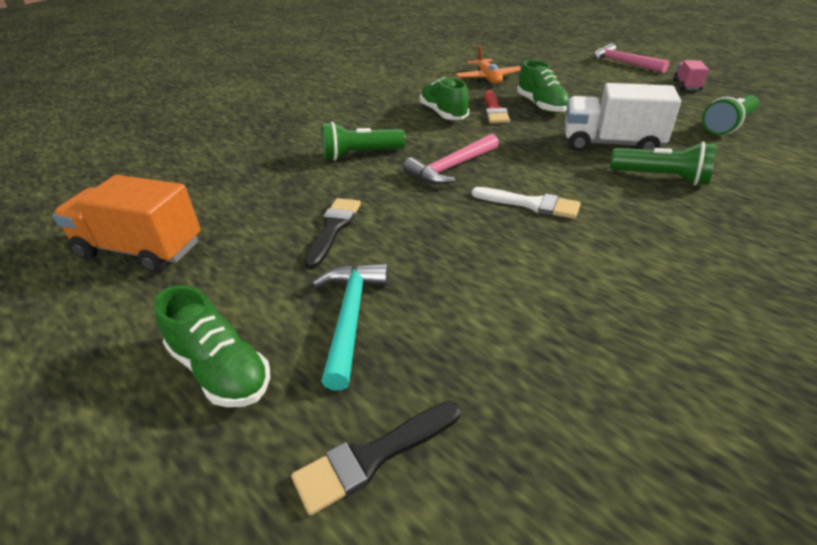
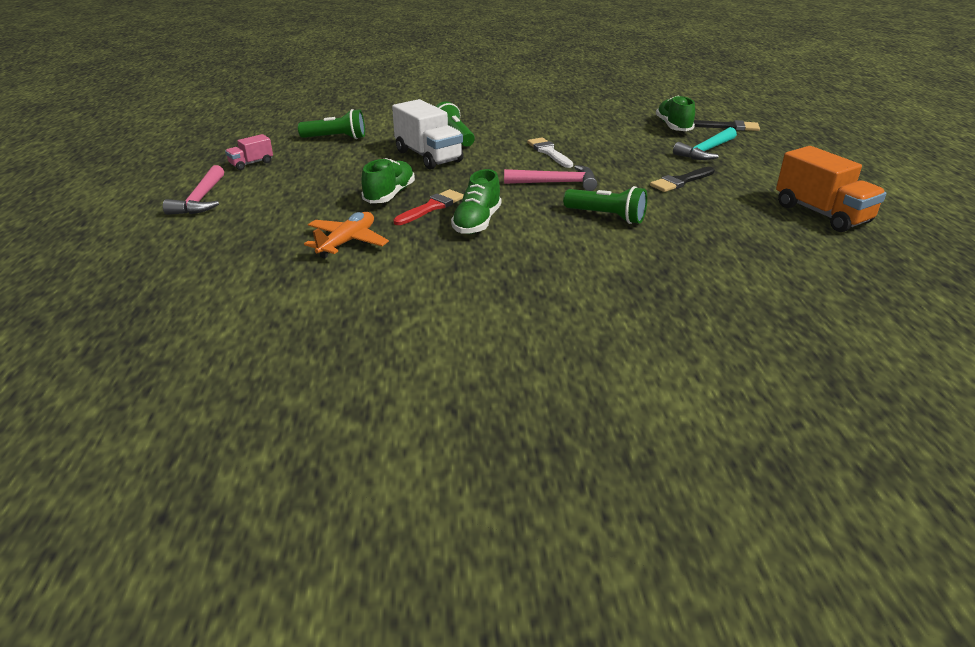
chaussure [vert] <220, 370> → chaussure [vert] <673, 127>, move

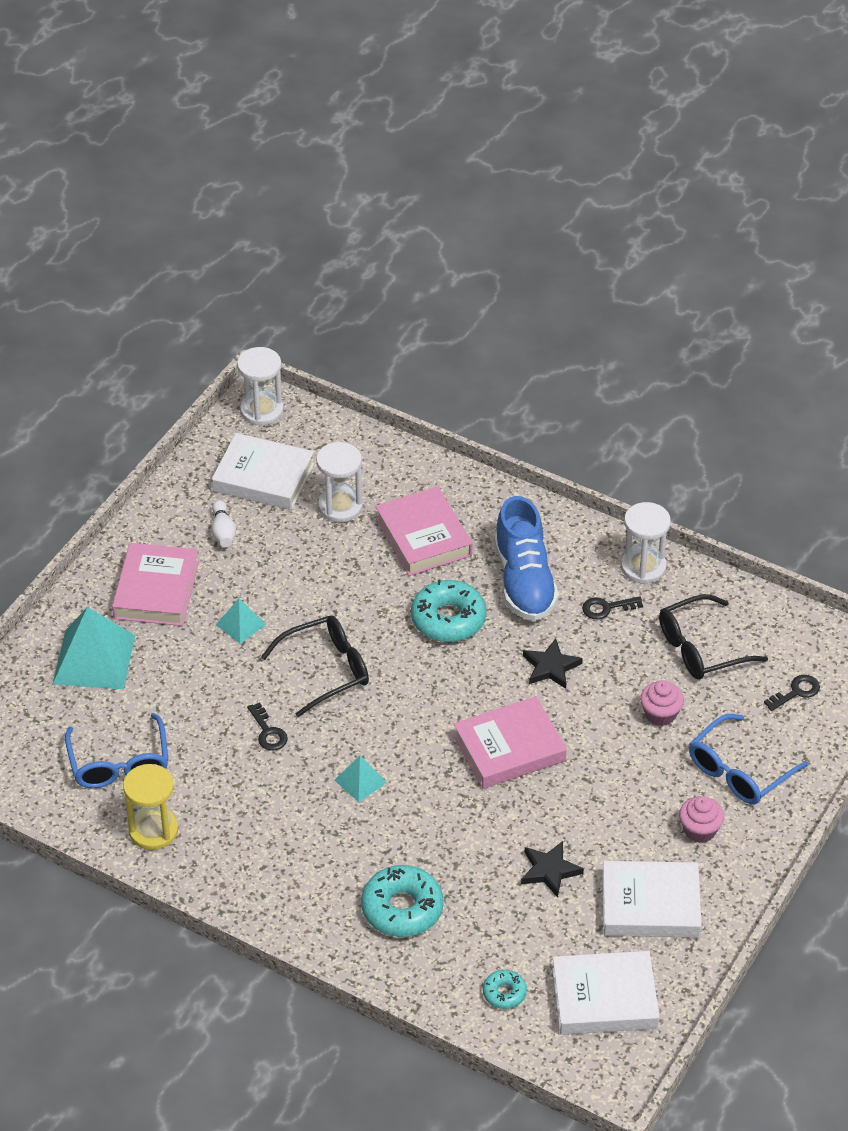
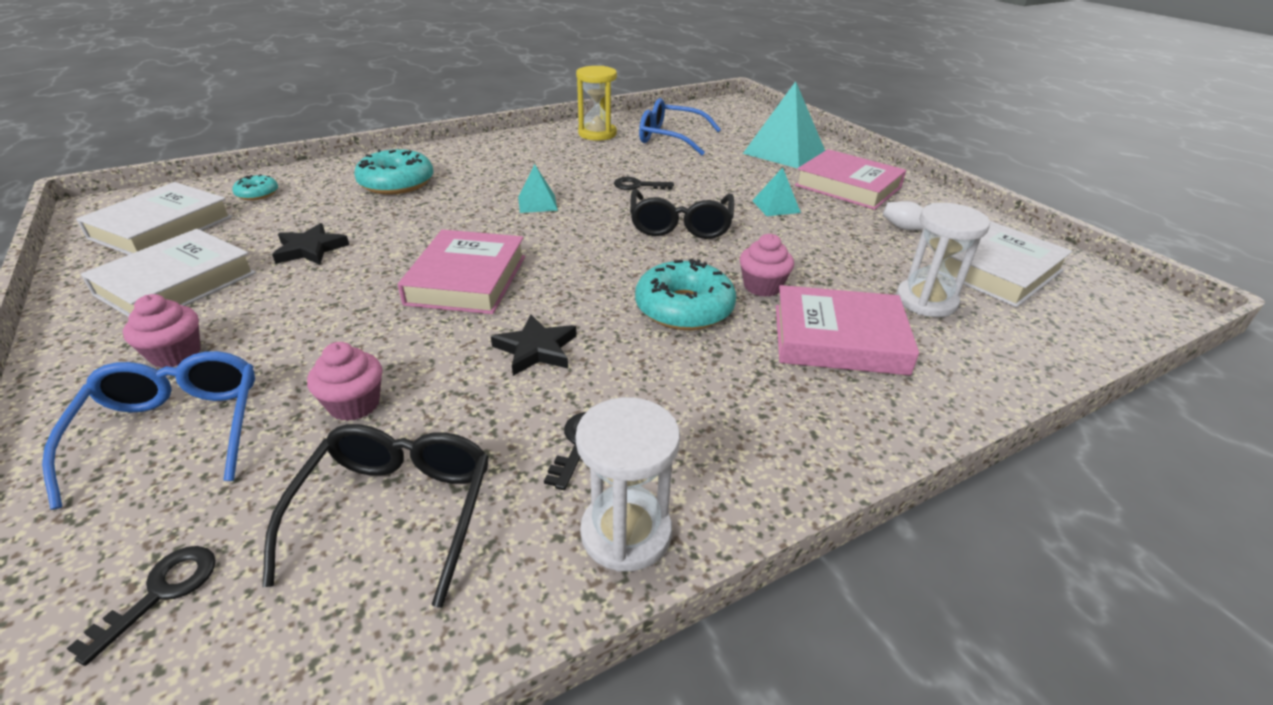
sablier [blanc] <261, 410> → -
chaussure [bleu] <524, 581> → -
clé [noir] <796, 692> → clé [noir] <161, 592>, 150 degrees counterclockwise
- → muffin [rose] <762, 286>

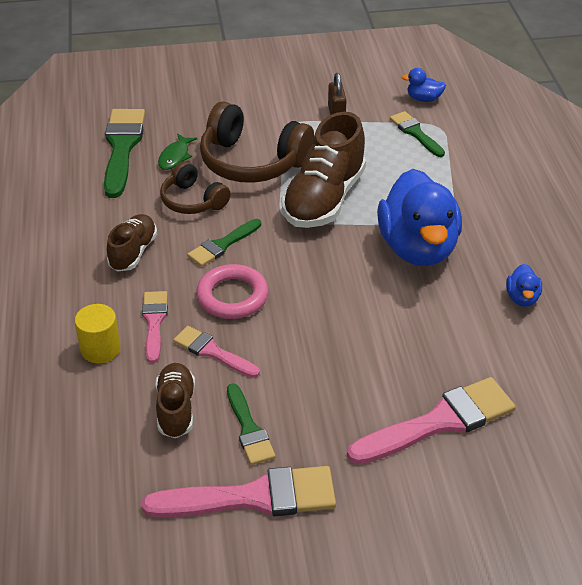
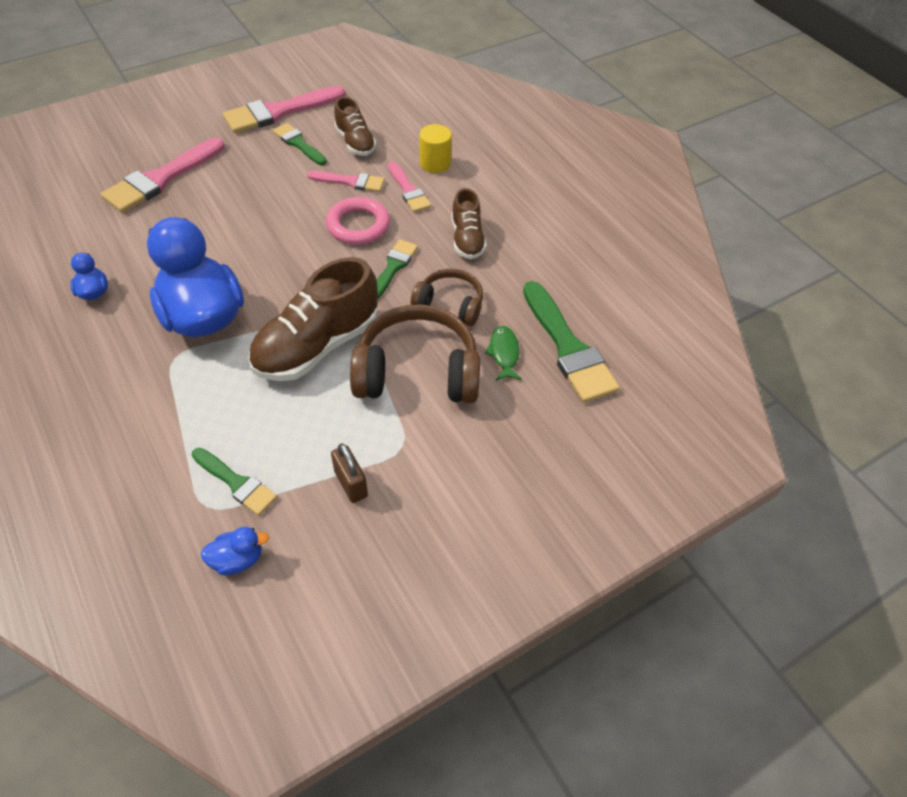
chaussure [marron] <324, 199> → chaussure [marron] <317, 346>, 135 degrees counterclockwise

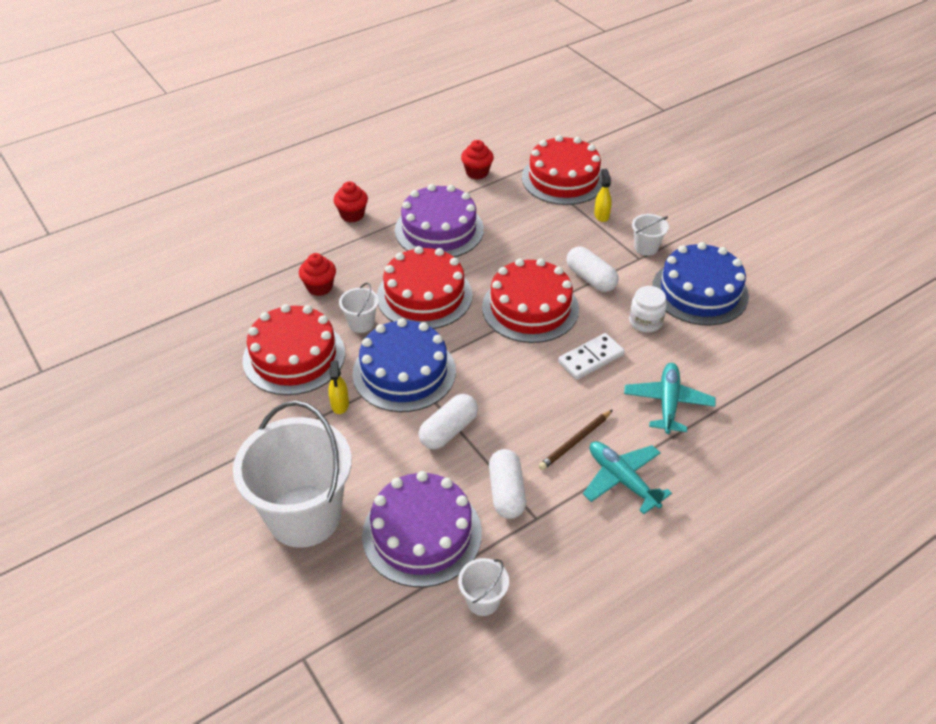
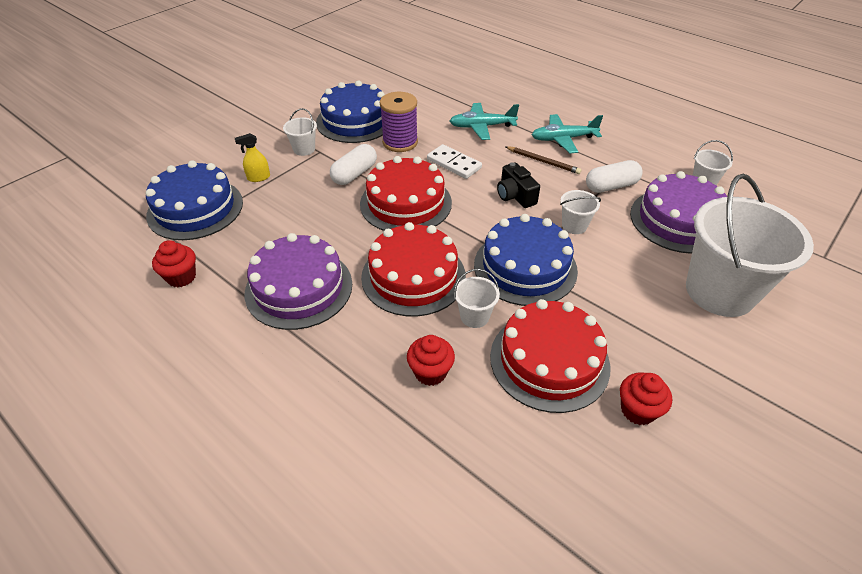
gâteau [rouge] <563, 178> → gâteau [bleu] <195, 208>
muffin [rouge] <352, 215> → muffin [rouge] <637, 410>, move
bocal [blanc] <645, 322> → bobine [violet] <400, 142>
vaporisateur [jaune] <340, 404> → -
gélule [blanc] <448, 430> → seau [blanc] <574, 225>
avion [turquoise] <622, 480> → avion [turquoise] <563, 139>, 45 degrees clockwise
- → appareil photo [noir] <515, 196>

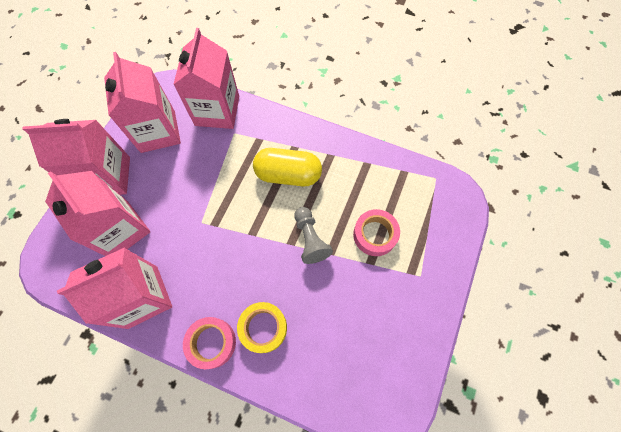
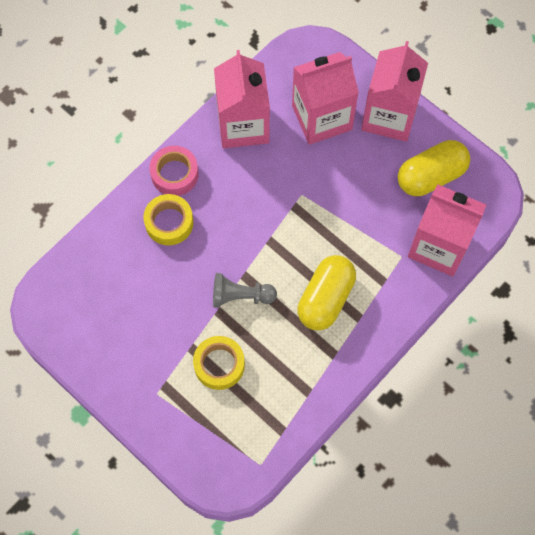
brique de lait [rose] <158, 131> → gélule [jaune] <431, 176>
ruban adhésif [rose] <375, 235> → ruban adhésif [jaune] <219, 365>

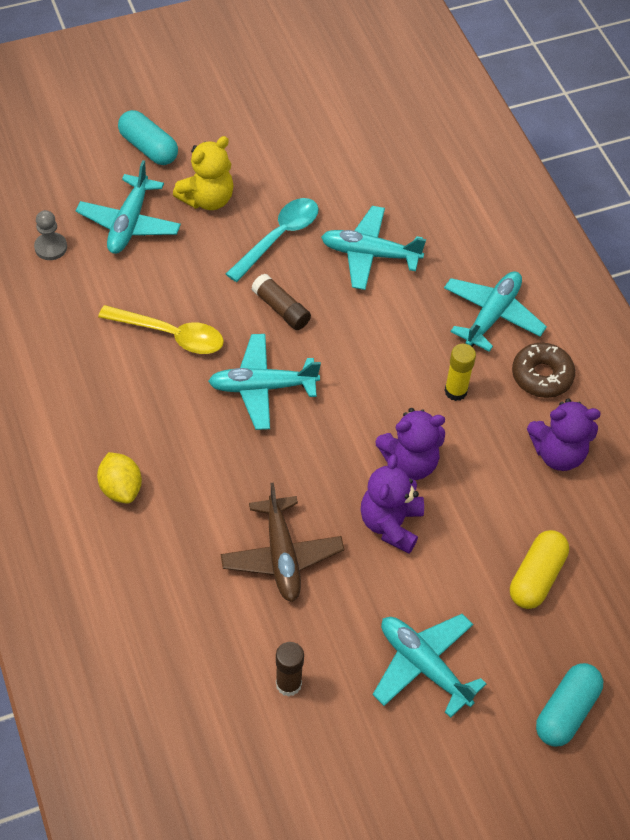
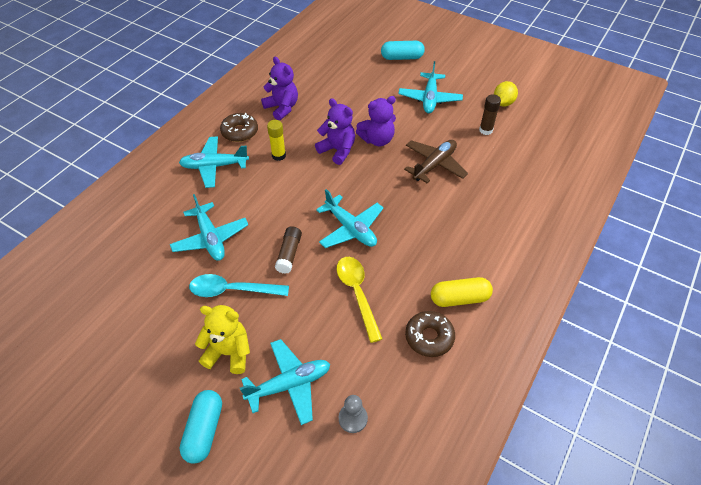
citron [jaune] <121, 488> → citron [jaune] <503, 103>, move
gélule [jaune] <536, 577> → gélule [jaune] <459, 298>, move
- → beignet [marron] <429, 337>

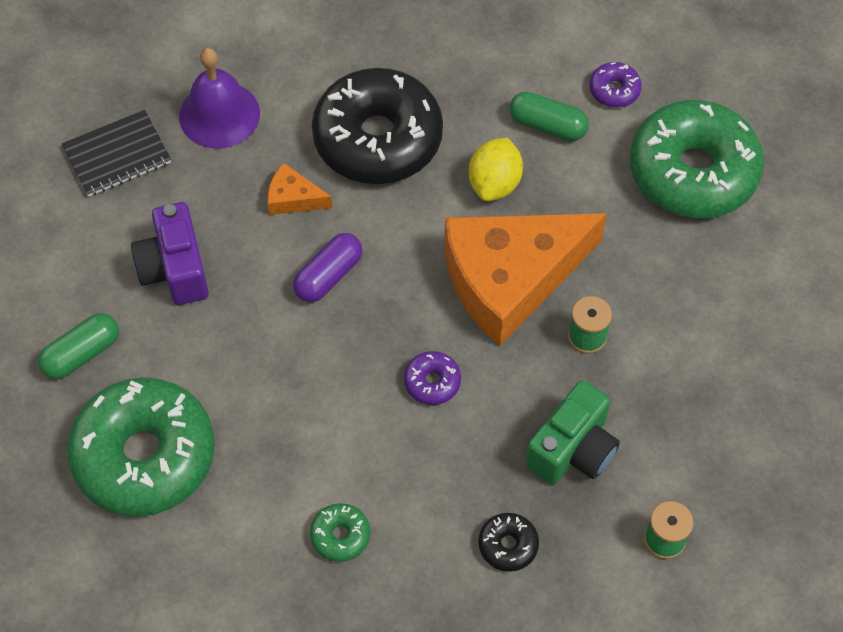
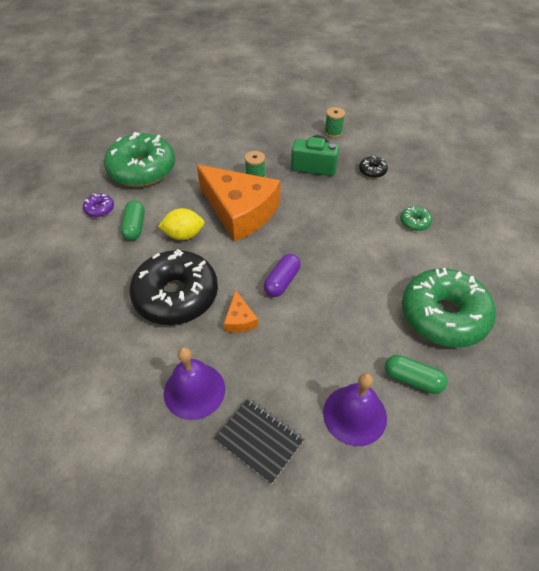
appareil photo [violet] <175, 269> → -
gélule [violet] <328, 276> → gélule [violet] <282, 281>, 75 degrees counterclockwise
beignet [violet] <432, 382> → -
- → cloche [violet] <354, 415>

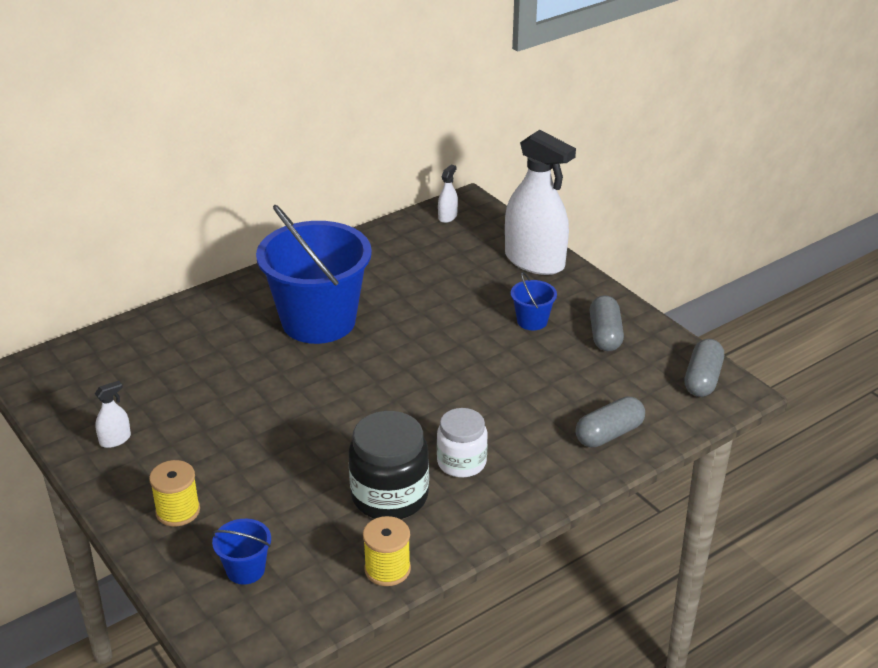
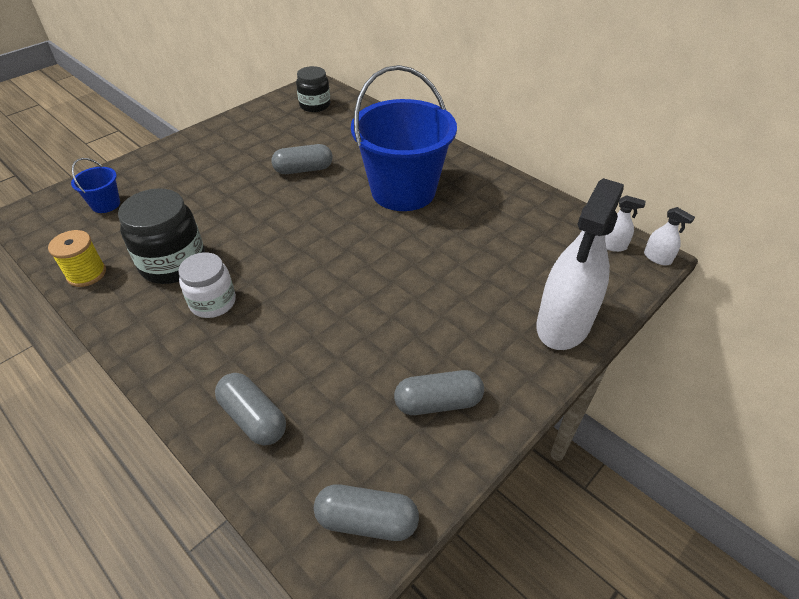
seau [bleu] <532, 321> → -
vaporisateur [blanc] <115, 440> → vaporisateur [blanc] <657, 258>, move
bobine [jaune] <178, 511> → -
- → bocal [noir] <315, 105>
- → gélule [gris] <303, 170>

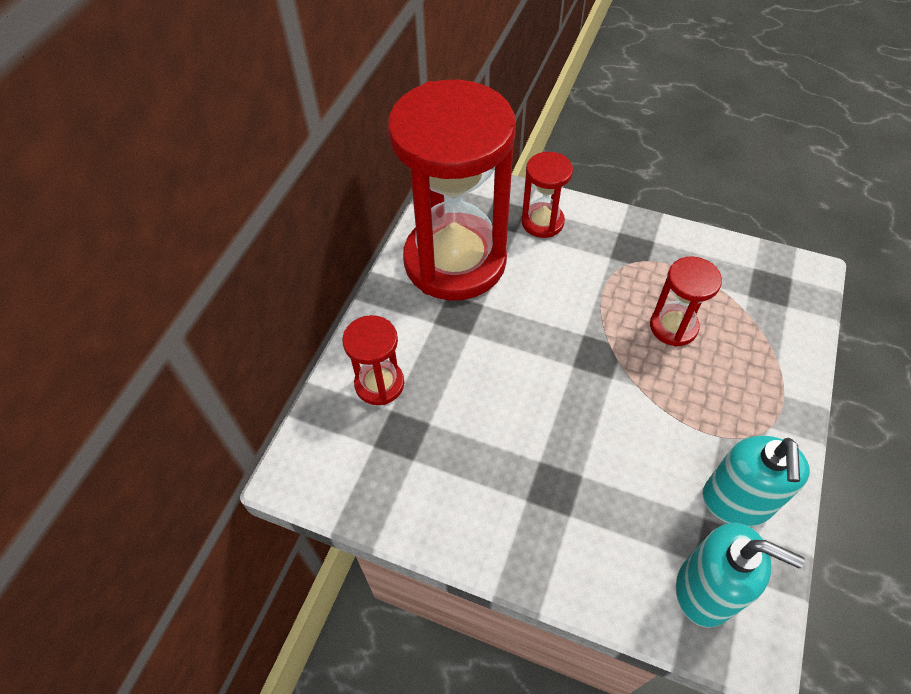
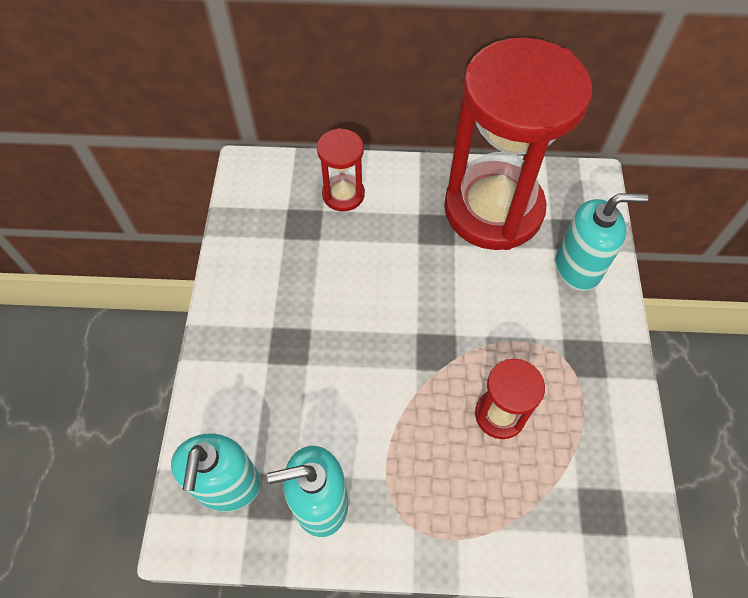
sablier [rouge] <542, 222> → distributeur de savon [turquoise] <578, 267>

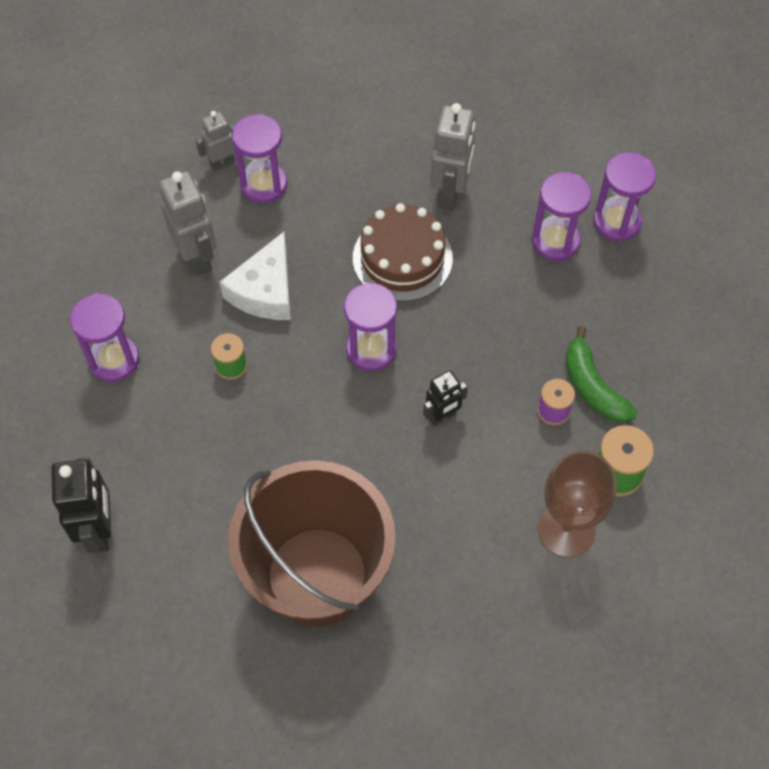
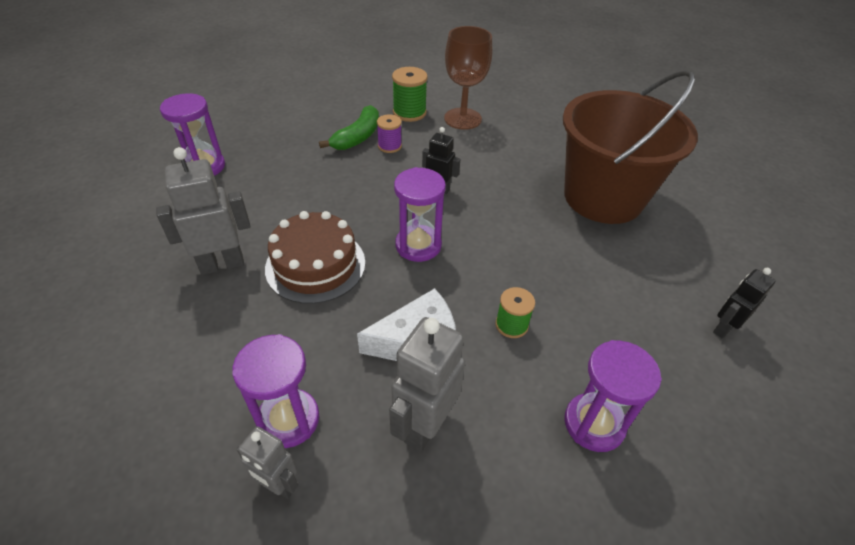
sablier [violet] <555, 241> → -
robot [noir] <99, 530> → robot [noir] <723, 328>, x0.60

